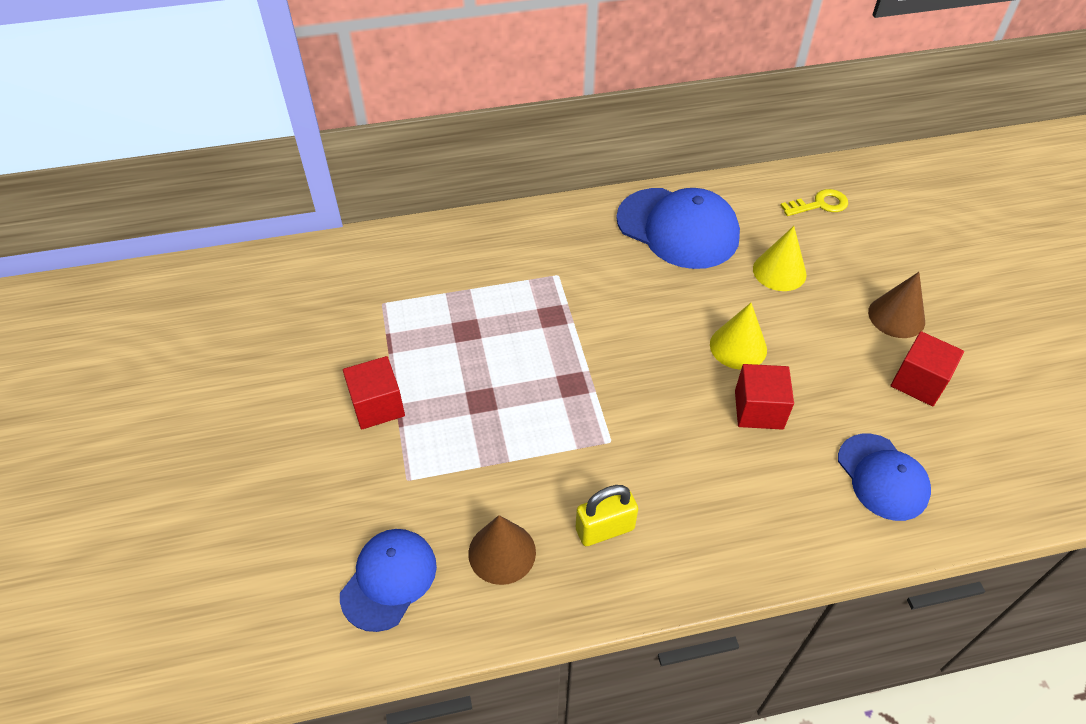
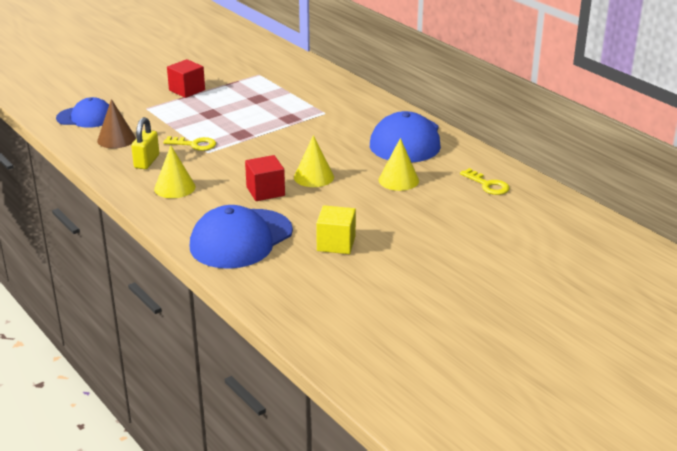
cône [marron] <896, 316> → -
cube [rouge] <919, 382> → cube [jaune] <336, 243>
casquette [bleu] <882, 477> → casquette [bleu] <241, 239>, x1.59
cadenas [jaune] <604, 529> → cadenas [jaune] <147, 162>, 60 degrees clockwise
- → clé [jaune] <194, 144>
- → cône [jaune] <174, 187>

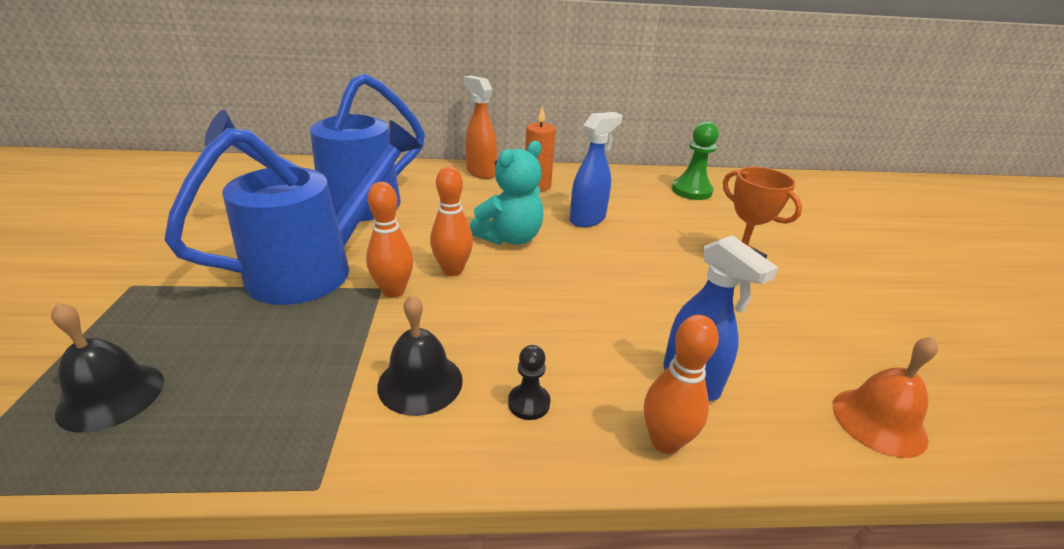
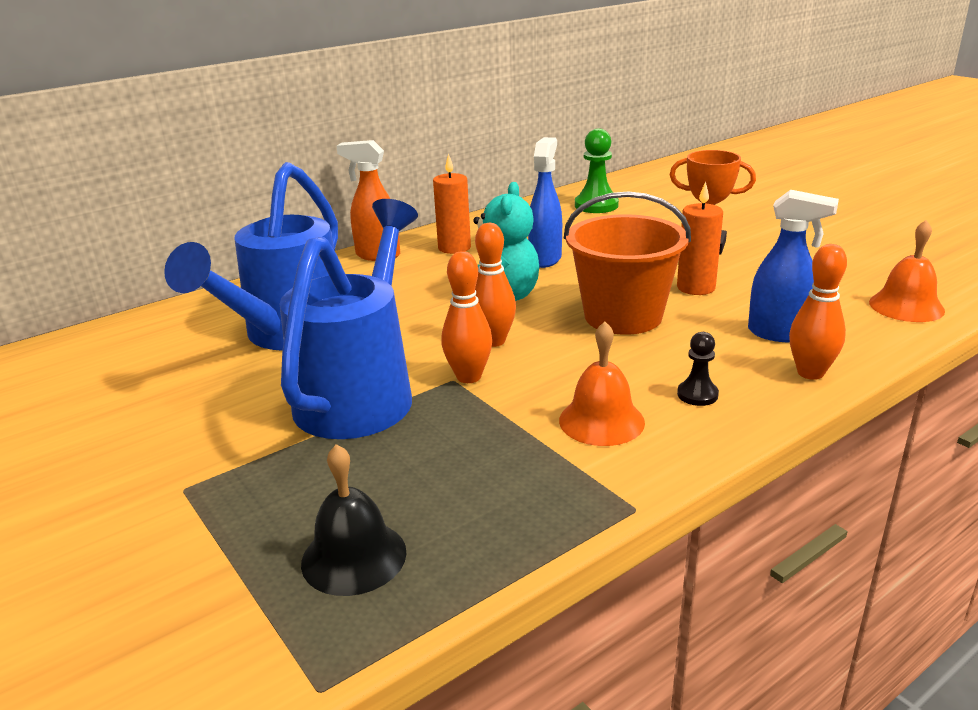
cloche [noir] <420, 382> → cloche [orange] <601, 421>
- → bougie [orange] <696, 287>
- → seau [orange] <623, 316>

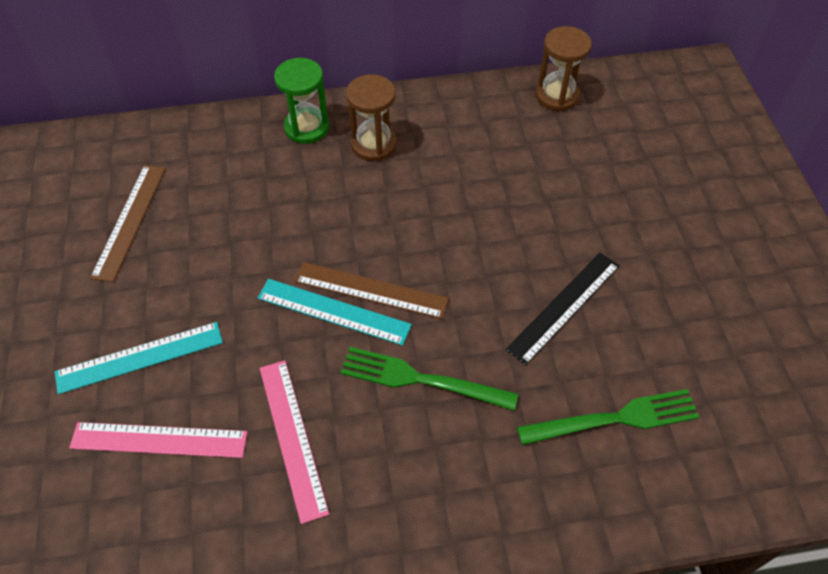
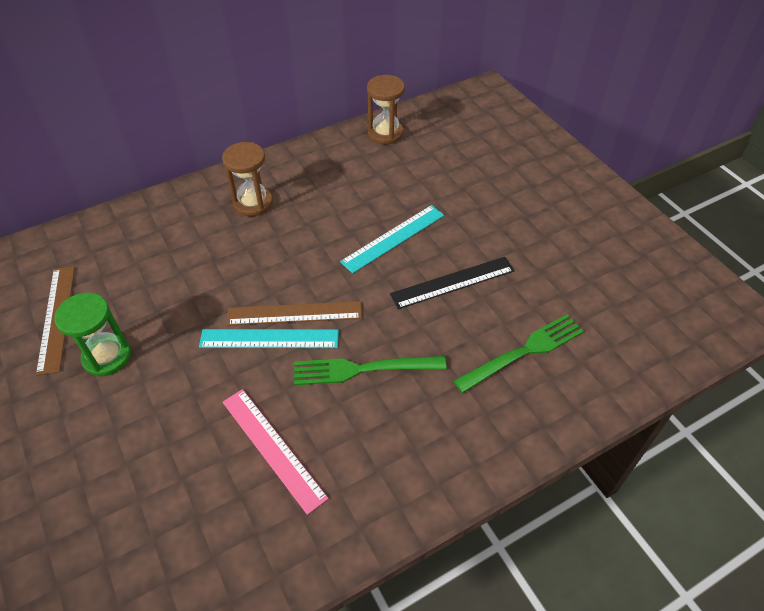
sablier [vert] <307, 127> → sablier [vert] <107, 356>, move
règle [noir] <564, 306> → règle [noir] <452, 282>, 45 degrees clockwise
règle [turquoise] <140, 357> → règle [turquoise] <393, 238>, move
règle [rose] <159, 440> → -

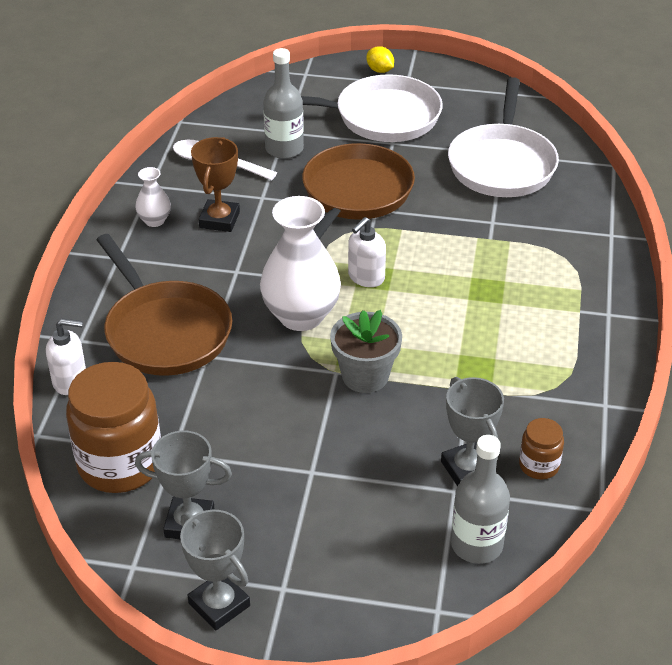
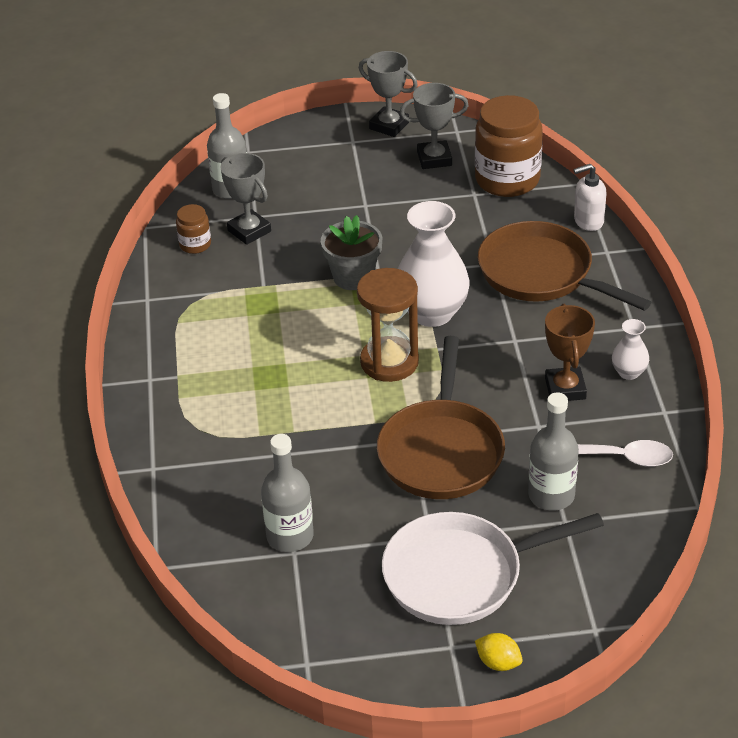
poêle [blanc] <502, 164> → bouteille [gris] <290, 536>
distributeur de savon [blanc] <366, 277> → sablier [marron] <389, 362>

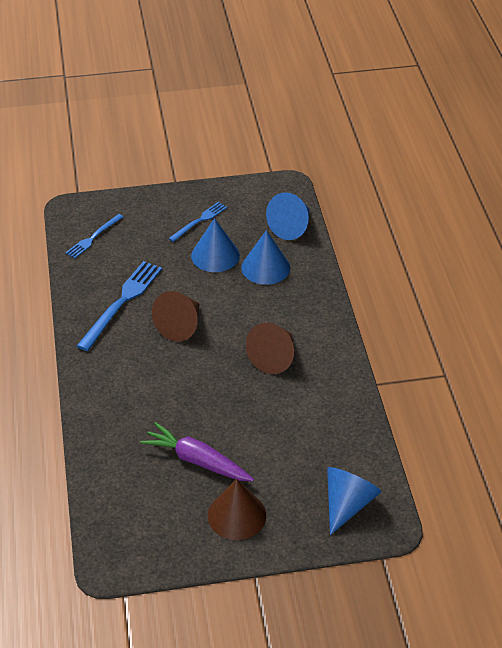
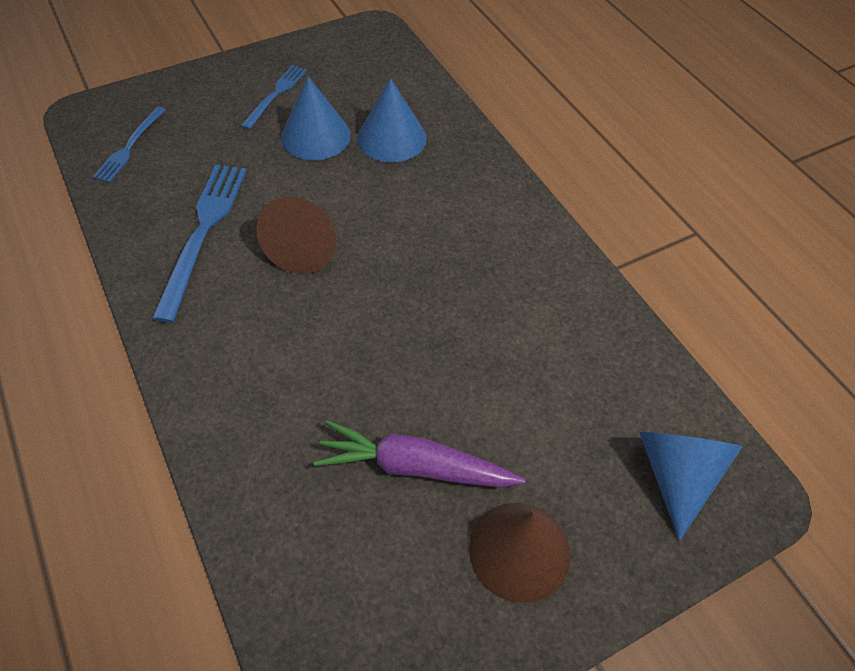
cône [bleu] <291, 227> → -
cône [marron] <274, 357> → -

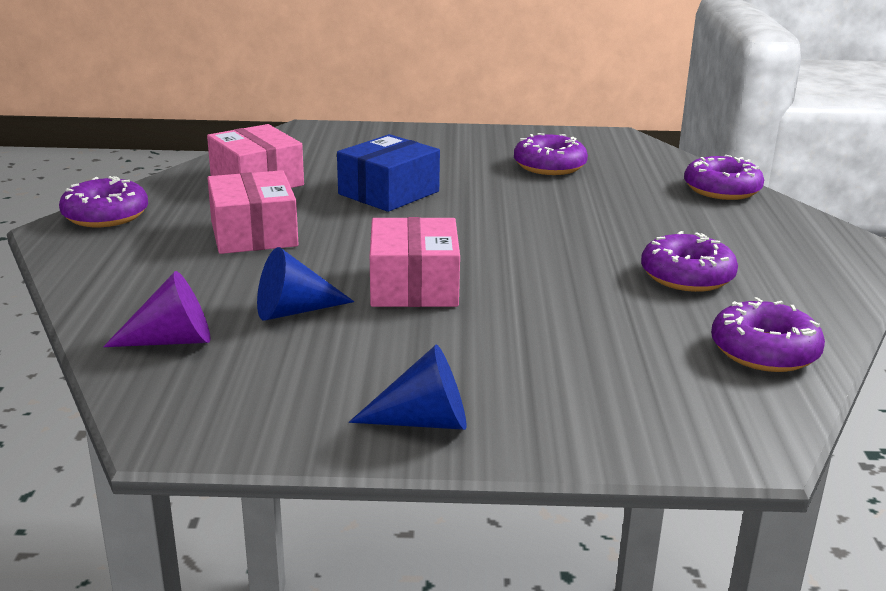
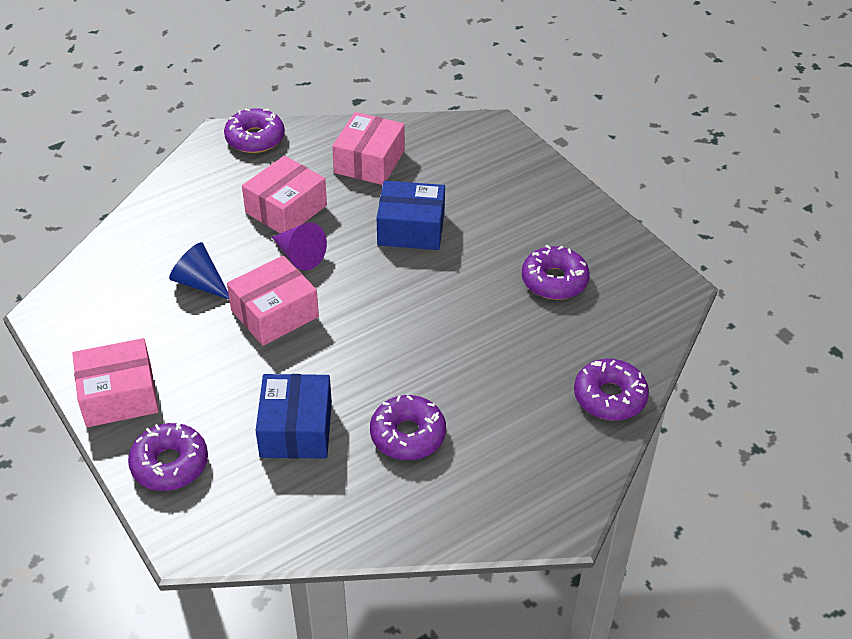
cône [violet] <172, 340> → cône [violet] <299, 256>, move
beignet [violet] <764, 351> → beignet [violet] <170, 464>, move
cône [bleu] <423, 421> → boîte [rose] <119, 395>
- → boîte [bleu] <296, 429>

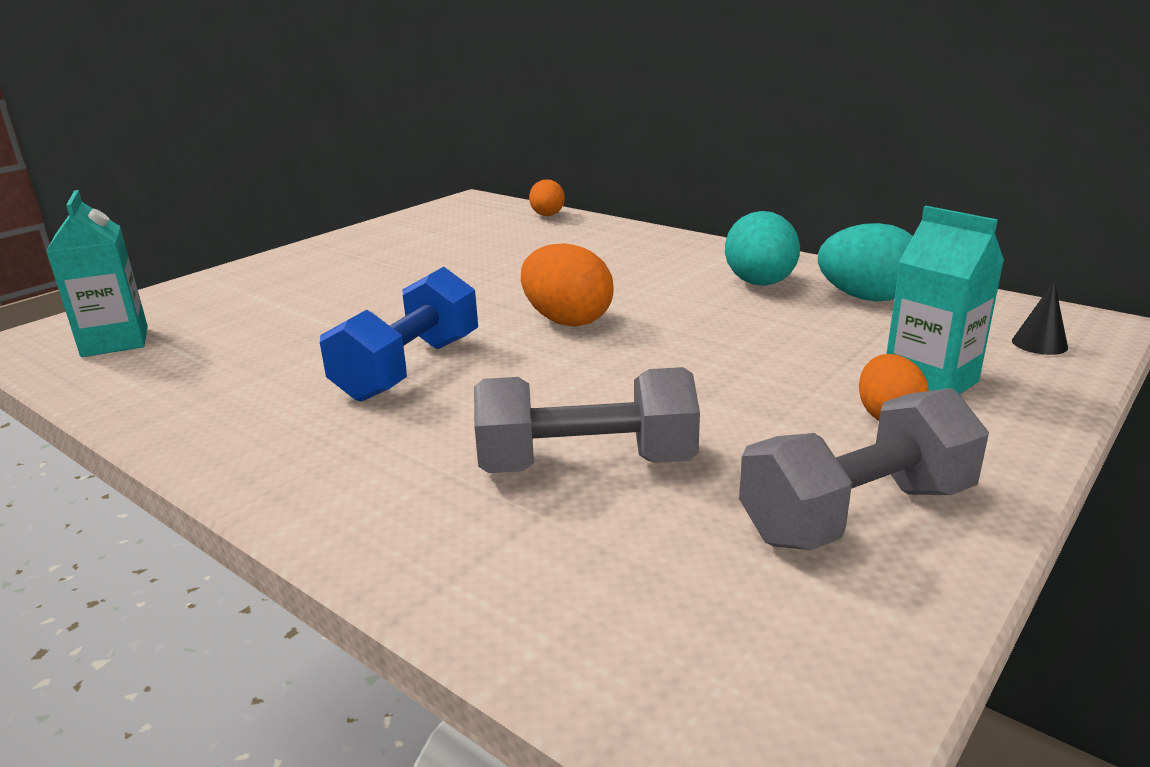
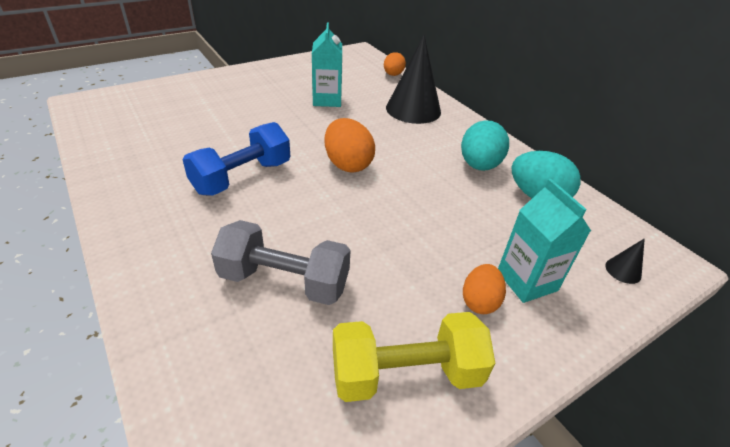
brique de lait [turquoise] <115, 341> → brique de lait [turquoise] <327, 100>, move
haltère [gris] <857, 514> → haltère [jaune] <406, 374>
- → cône [noir] <413, 109>

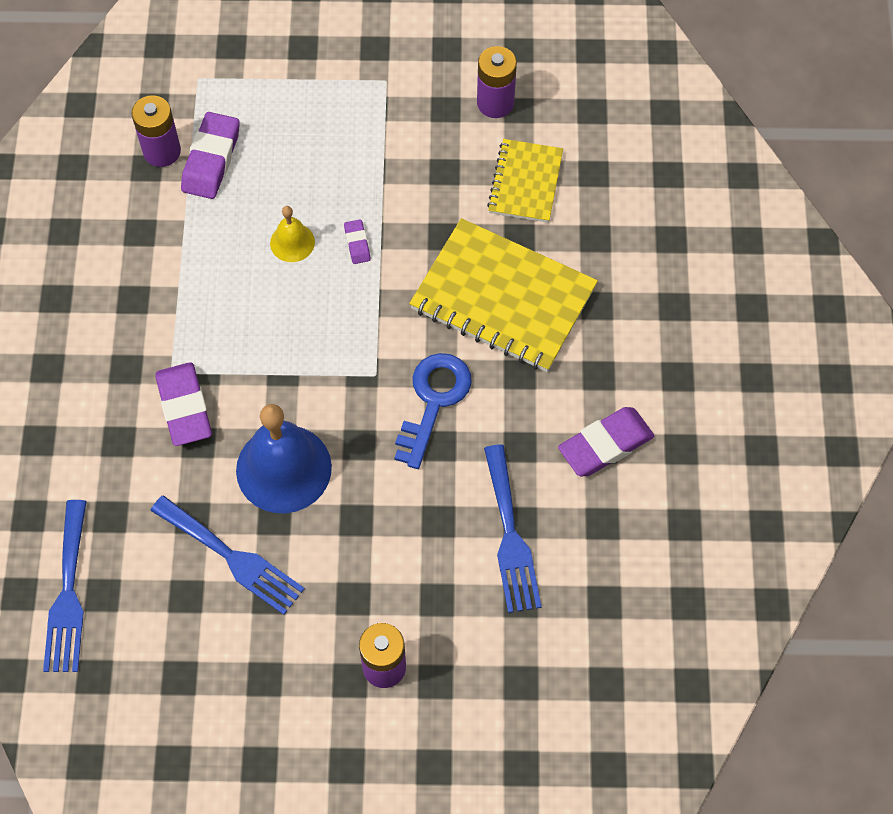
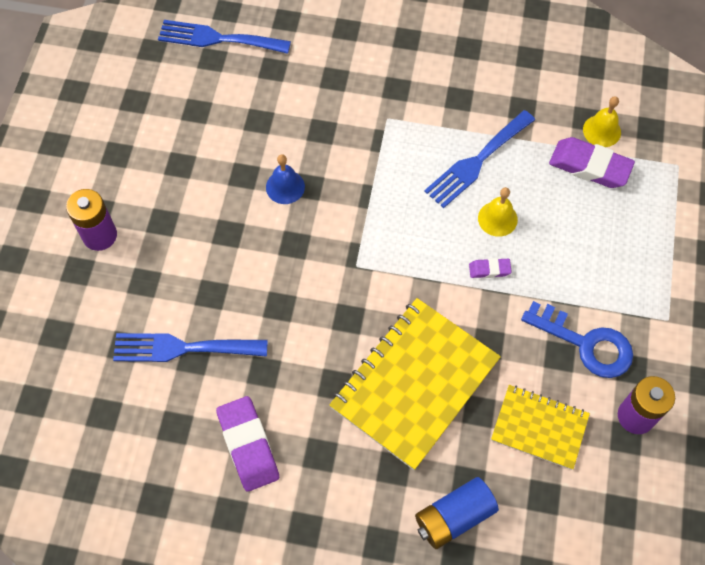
pile [violet] <162, 151> → cloche [jaune] <601, 131>
clé [bleu] <433, 401> → clé [bleu] <586, 343>, move
gomme [violet] <184, 407> → -
cloche [bleu] <283, 468> → cloche [bleu] <285, 187>, x0.50
fourchette [bleu] <232, 557> → fourchette [bleu] <477, 162>, move
- → pile [bleu] <454, 517>

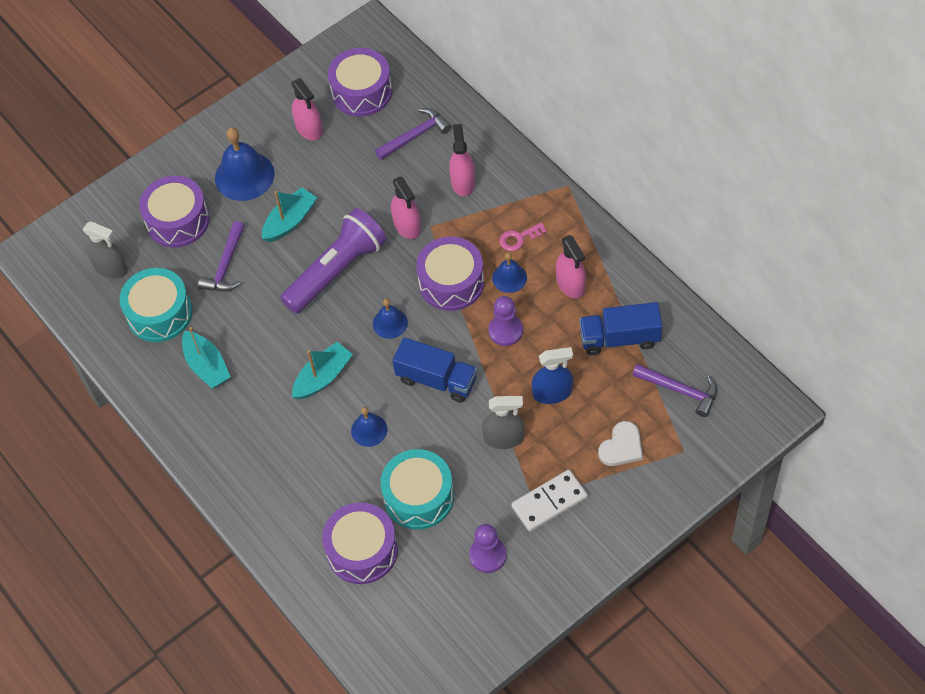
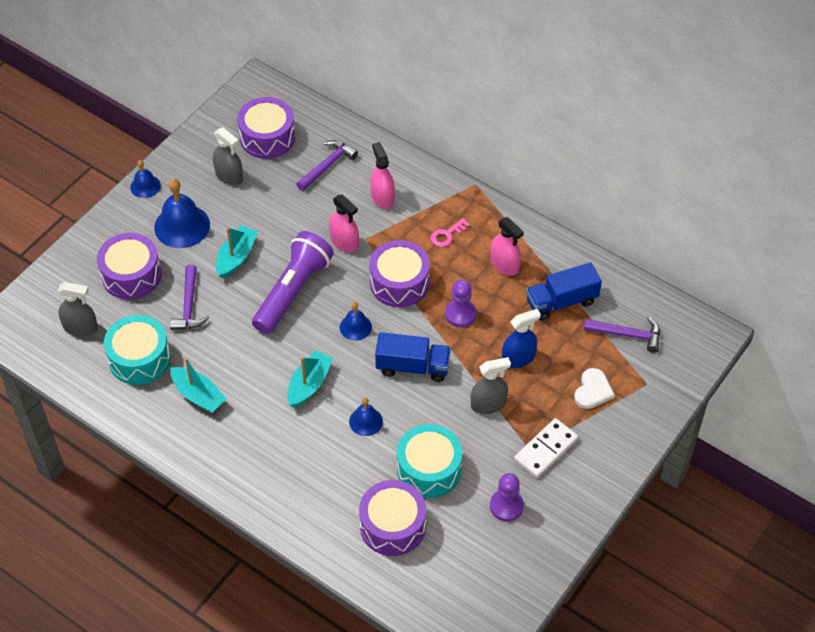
vaporisateur [rose] <309, 128> → vaporisateur [gris] <229, 176>
cloche [bleu] <509, 278> → cloche [bleu] <145, 186>, move

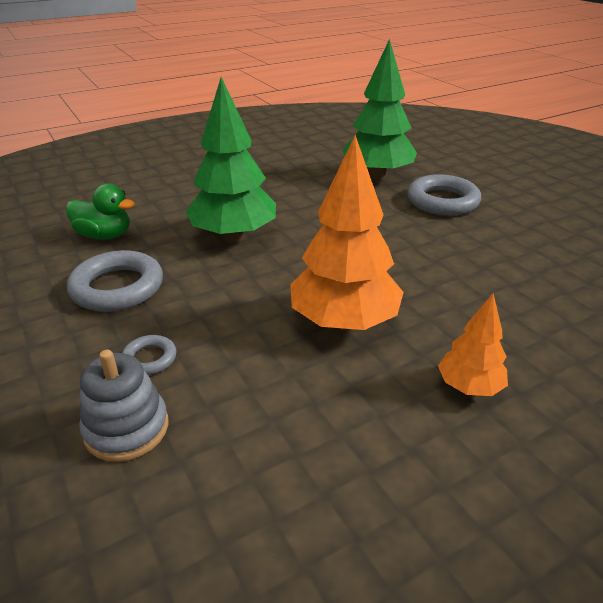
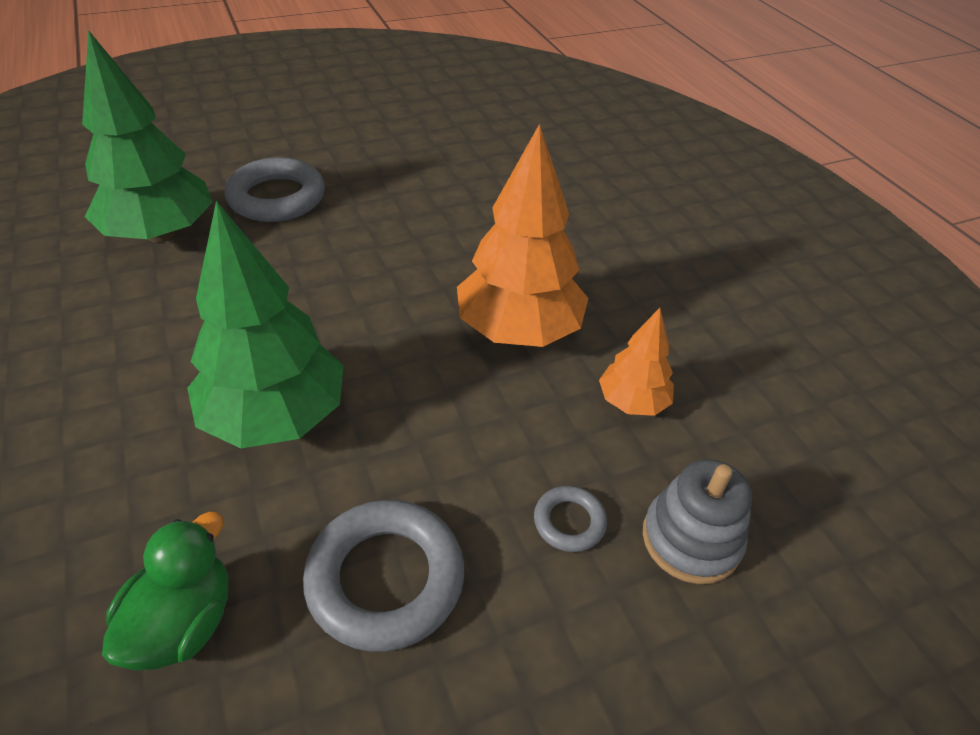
arbre [orange] <469, 387> → arbre [orange] <632, 402>, move

